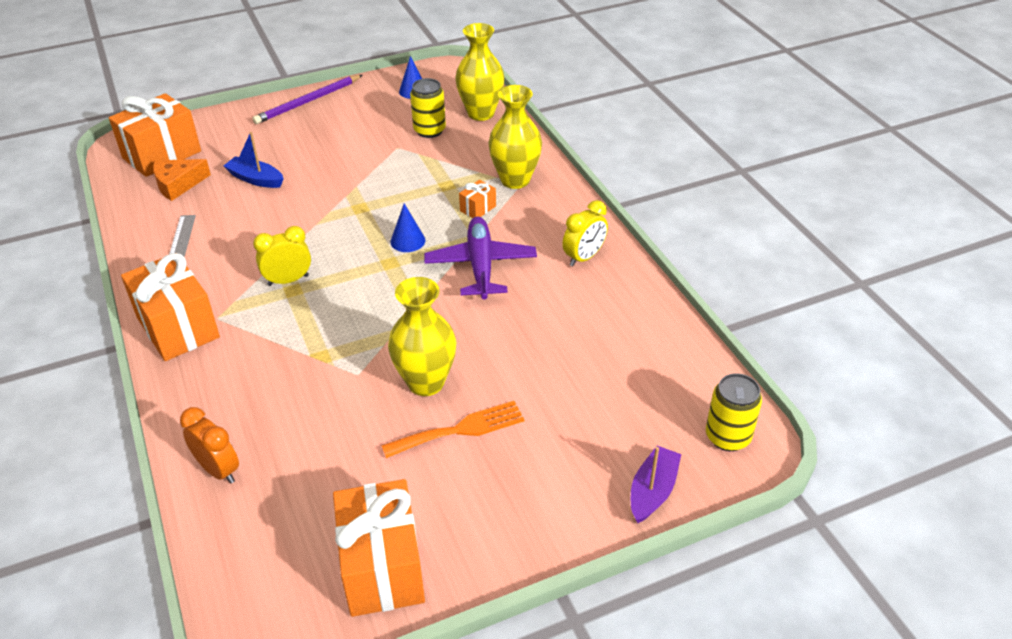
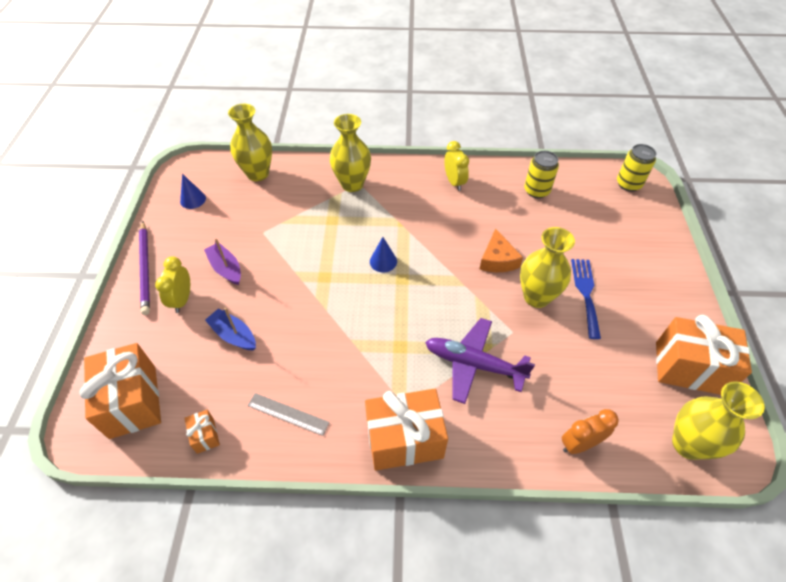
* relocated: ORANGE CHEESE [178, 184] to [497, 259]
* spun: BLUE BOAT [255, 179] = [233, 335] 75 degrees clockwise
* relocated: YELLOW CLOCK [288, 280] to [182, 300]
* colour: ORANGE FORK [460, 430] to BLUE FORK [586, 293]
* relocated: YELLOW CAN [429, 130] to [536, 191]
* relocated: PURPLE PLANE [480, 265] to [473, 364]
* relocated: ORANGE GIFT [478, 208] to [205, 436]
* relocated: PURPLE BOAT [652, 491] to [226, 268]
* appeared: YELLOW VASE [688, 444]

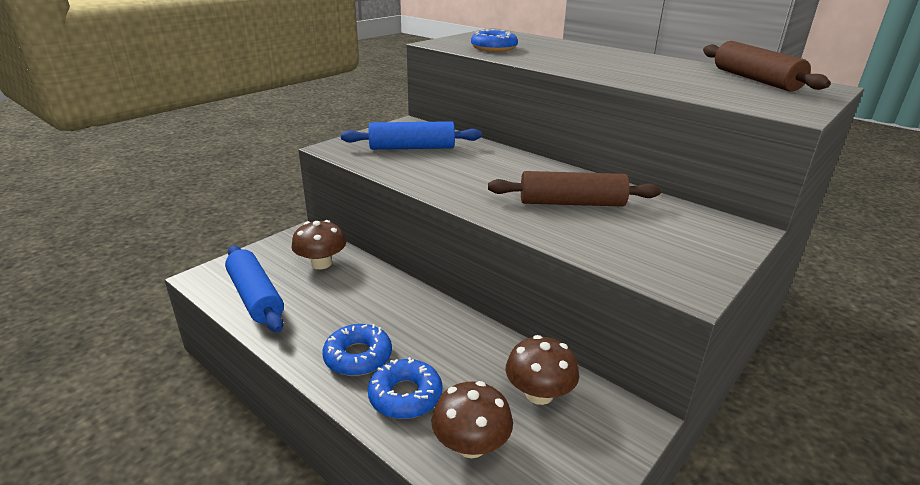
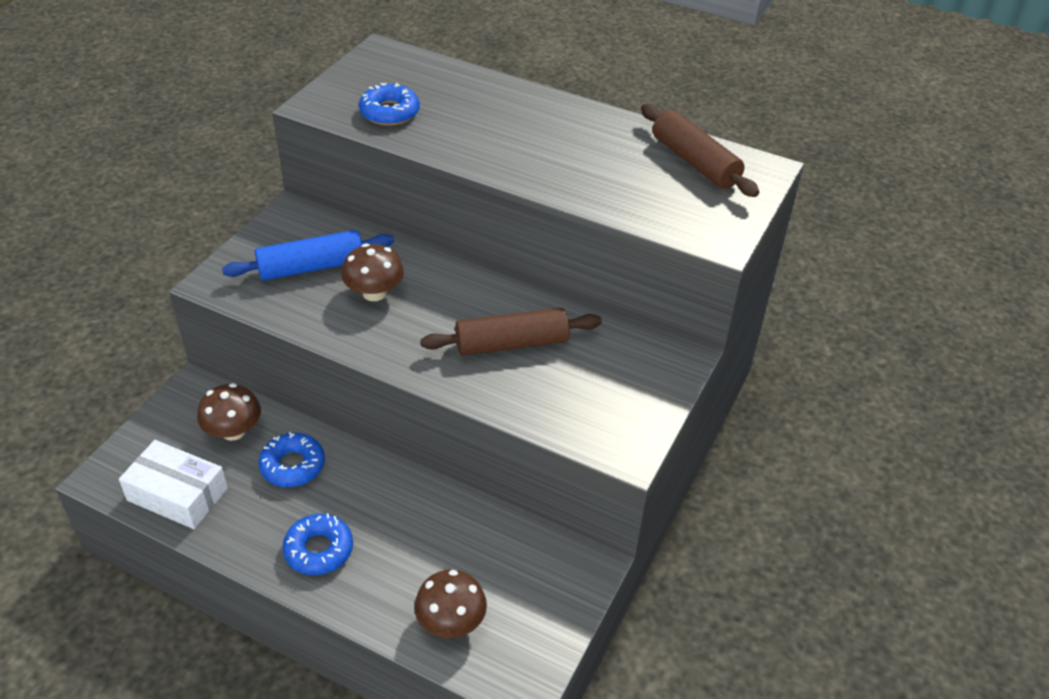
* exchanged: BLUE ROLLING PIN [255, 297] to WHITE BOX [177, 494]
* relocated: BLUE DONUT [405, 396] to [293, 465]
* relocated: BROWN MUSHROOM [539, 394] to [374, 293]

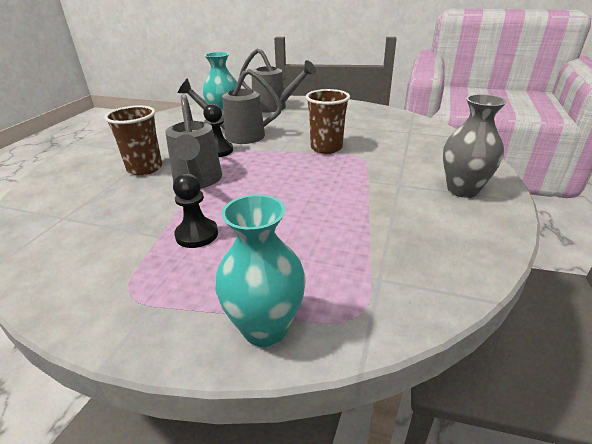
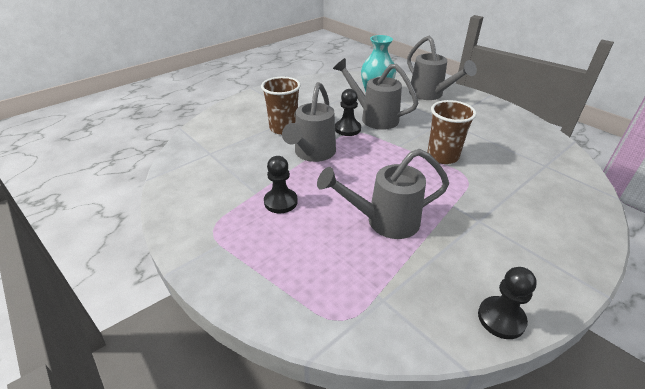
* missing: TURQUOISE VASE [265, 328]
* missing: GREY VASE [462, 190]
* appeared: GREY WATERING CAN [383, 221]
* appeared: BLACK PAWN [501, 318]

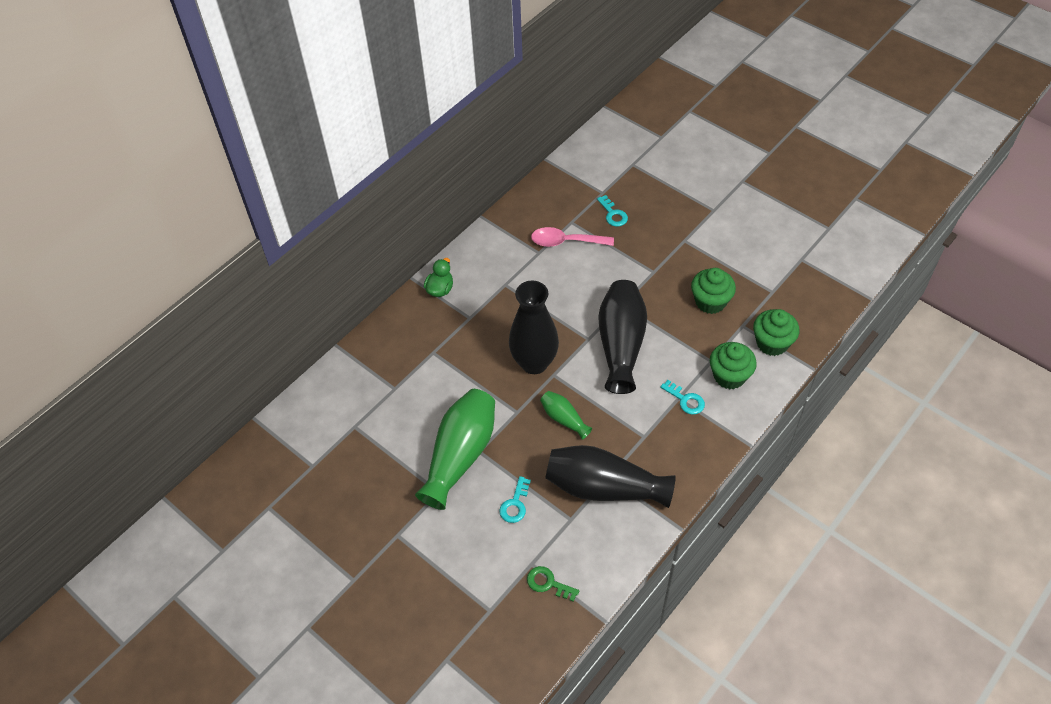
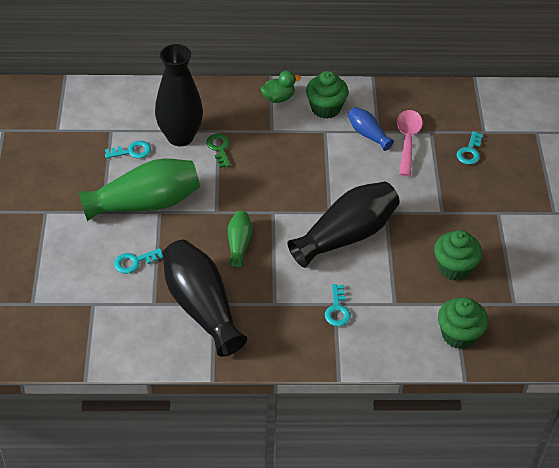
* relocated: BLACK VASE [534, 363] to [180, 137]
* relocated: GREEN KEY [548, 583] to [219, 148]
* spun: PINK SPOON [566, 242] = [407, 140] 45 degrees clockwise
* relocated: GREEN CUPCAKE [729, 376] to [326, 108]
* appeared: TURQUOISE KEY [132, 151]
* appeared: BLUE VASE [368, 134]

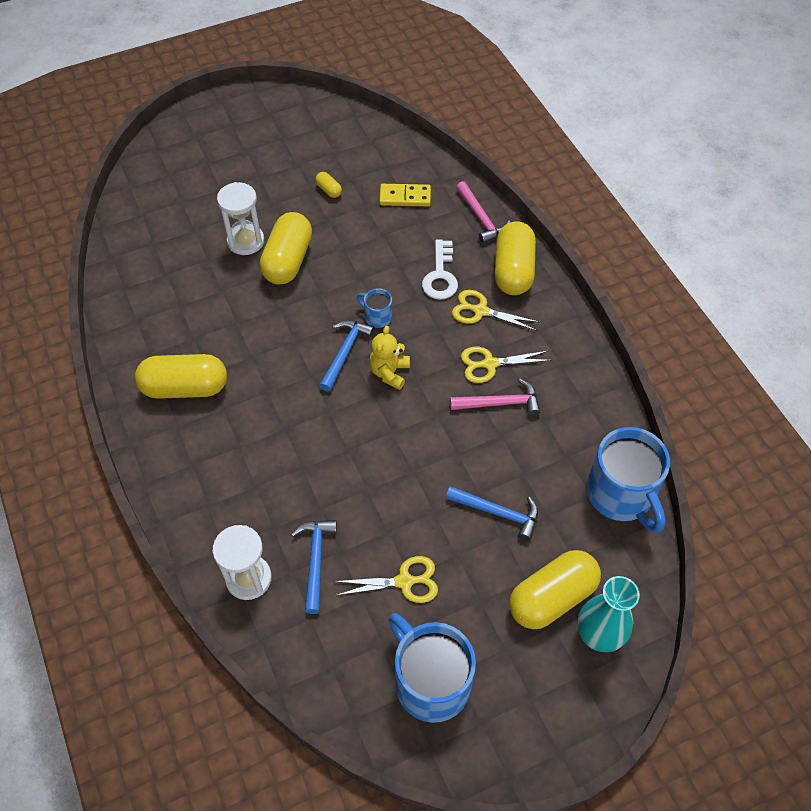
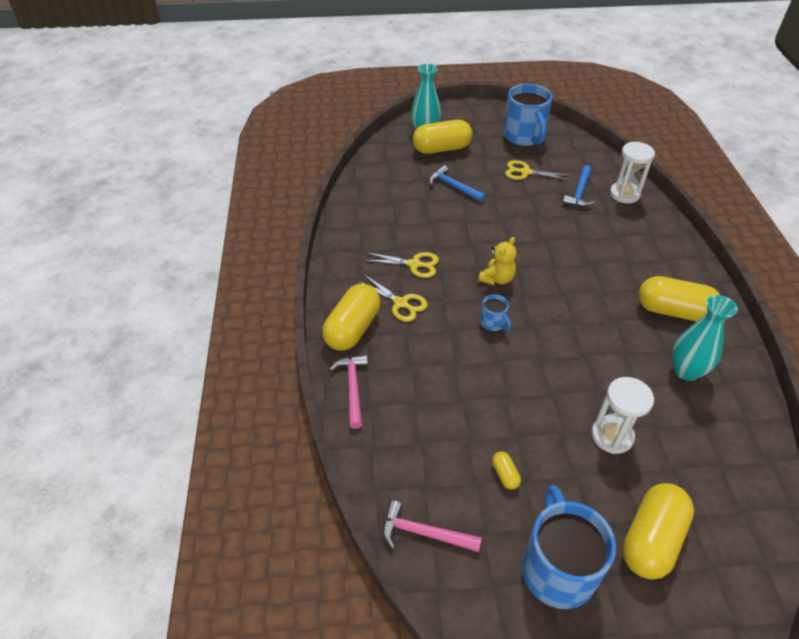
* relocated: YELLOW CAPSULE [288, 260] to [651, 539]
* missing: BLUE HAMMER [345, 352]
* missing: YELLOW DOMINO [405, 197]
* missing: WHITE KEY [440, 275]
* relocated: PINK HAMMER [500, 403] to [423, 533]
* relocated: BLUE MUG [621, 495] to [557, 567]
* appeared: TURQUOISE VASE [686, 371]

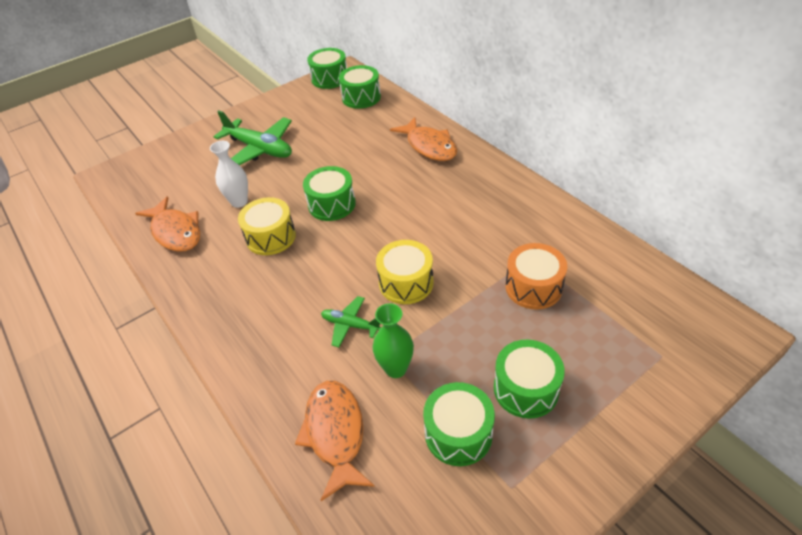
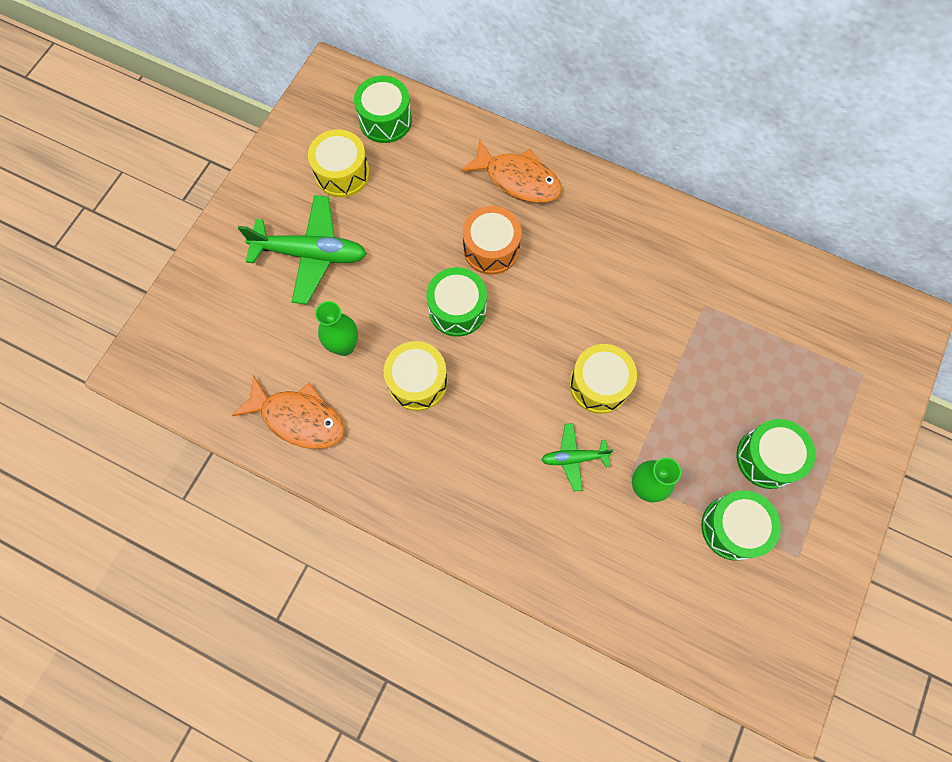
* colour: WHITE VASE [239, 202] to GREEN VASE [344, 346]
* missing: ORANGE FISH [335, 433]
* missing: GREEN DRUM [330, 78]
* relocated: ORANGE DRUM [533, 287] to [491, 249]
* appeared: YELLOW DRUM [342, 173]

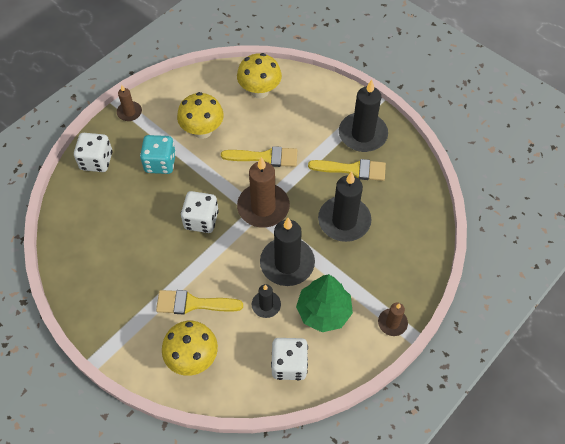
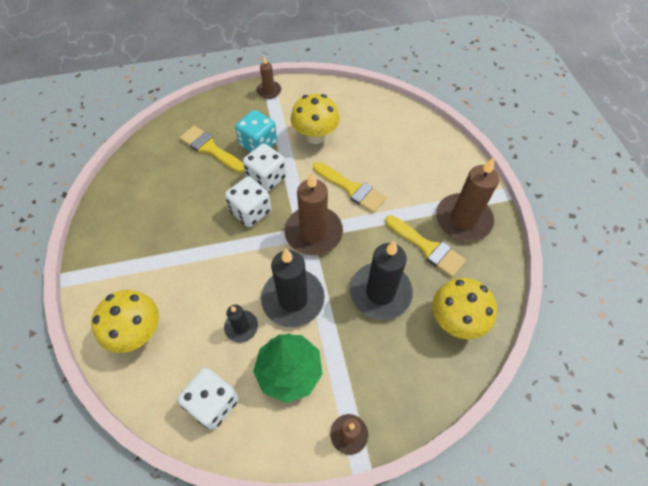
* relocated: WHITE DICE [96, 161] to [266, 178]
* relocated: YELLOW BRUSH [193, 303] to [210, 149]
* relocated: YELLOW MUSHROOM [259, 91] to [455, 320]
* colour: BLACK CANDLE [362, 134] to BROWN CANDLE [463, 219]

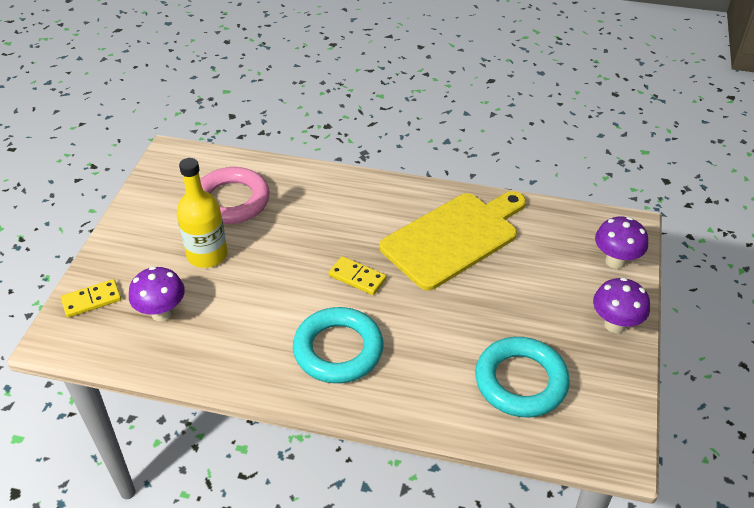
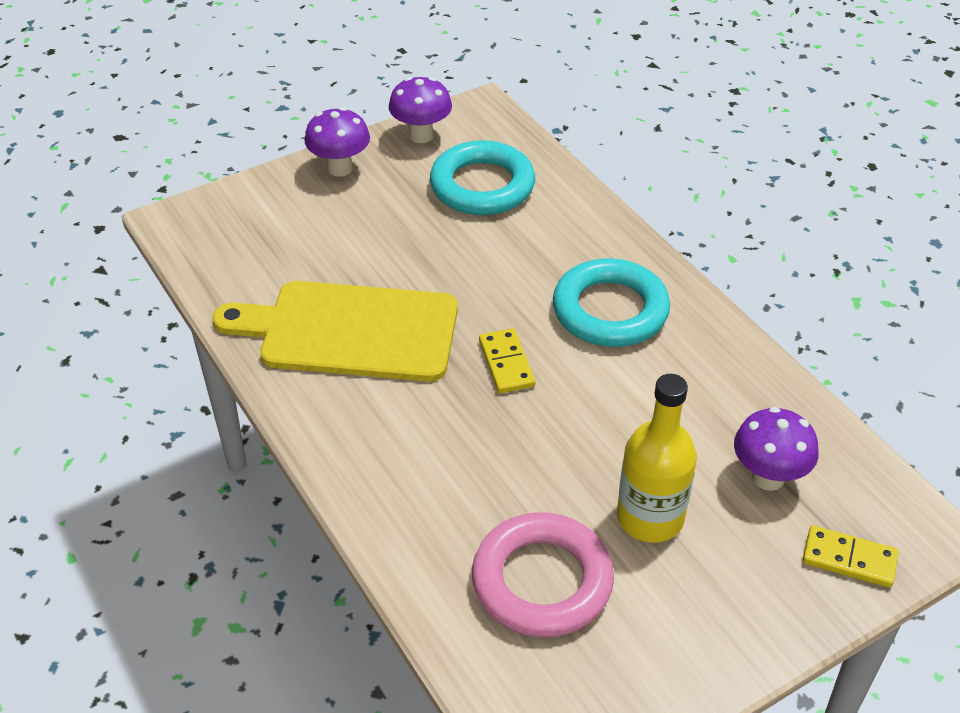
* relocated: PURPLE MUSHROOM [615, 261] to [421, 135]

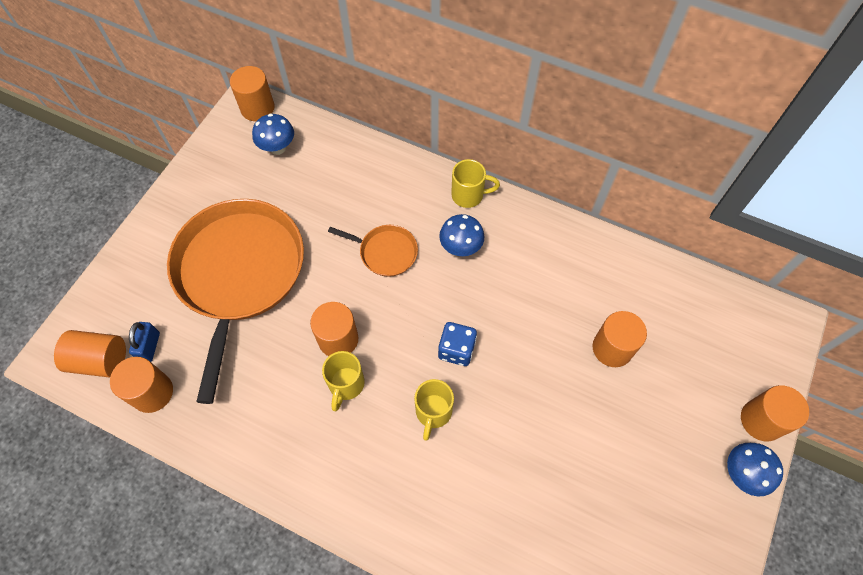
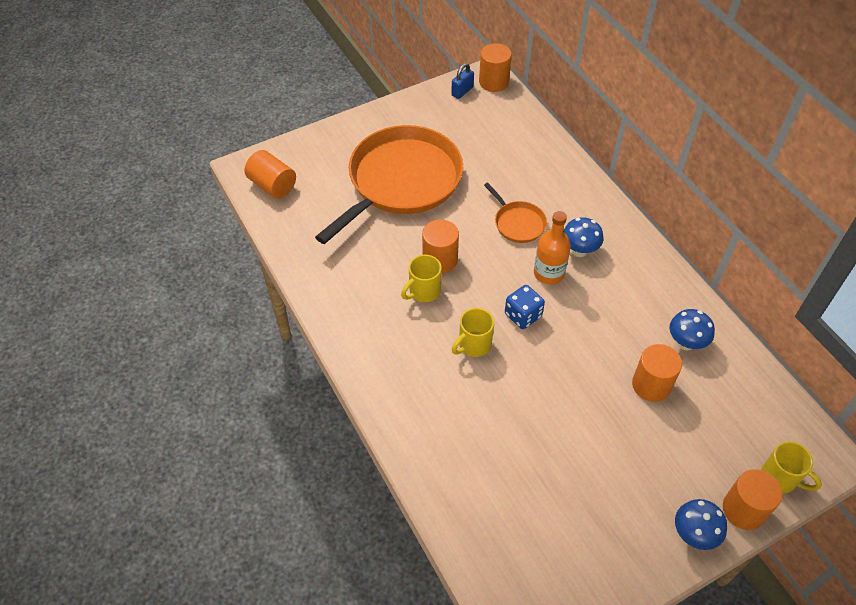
* missing: ORANGE CYLINDER [152, 392]
* relocated: BLUE PADLOCK [150, 347] to [462, 91]
* relocated: BLUE MUSHROOM [278, 148] to [686, 343]
* relocated: YELLOW MUG [468, 195] to [780, 478]
* appeared: ORANGE BOTTLE [549, 273]

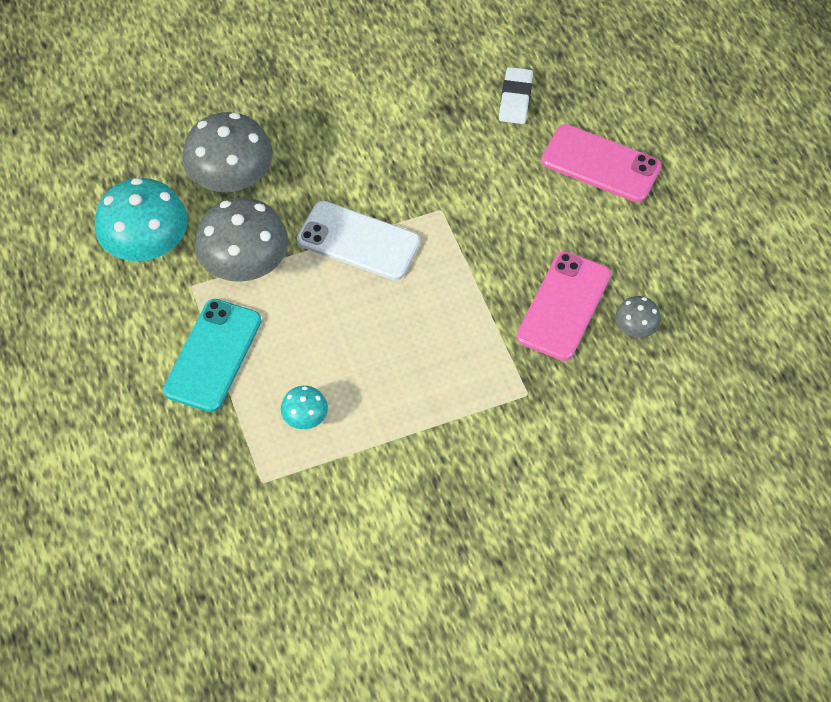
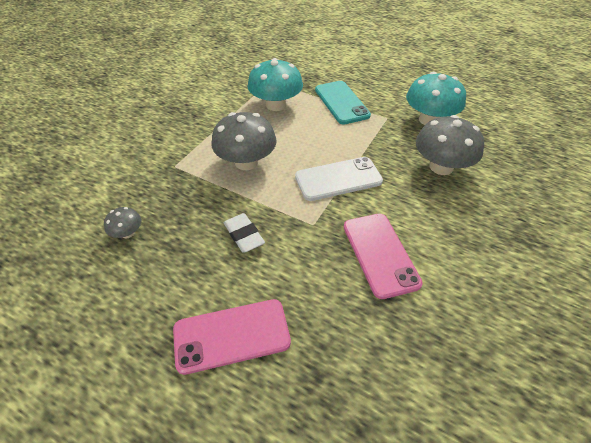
* relocated: GREY MUSHROOM [244, 264] to [246, 162]
* size: TURQUOISE MUSHROOM [305, 417] = [276, 105] x2.08
* relocated: WHITE ERASER [515, 99] to [244, 235]
* relocated: PINK PHONE [564, 306] to [380, 254]

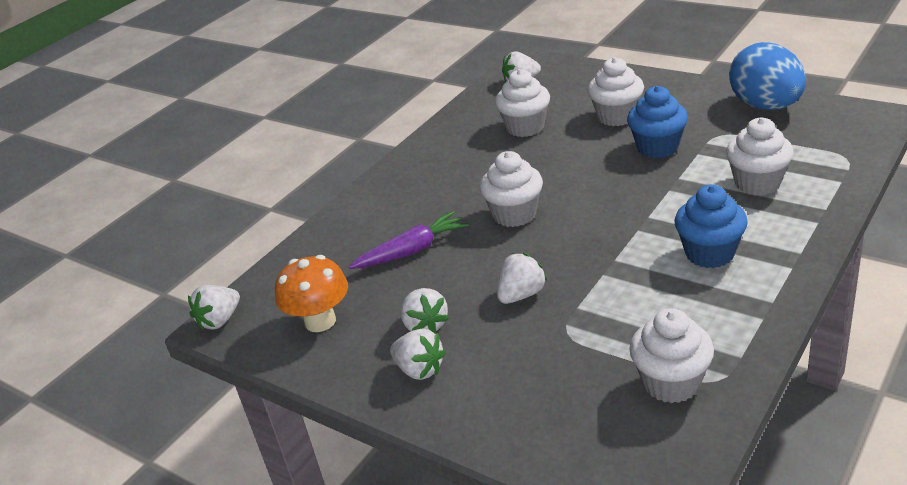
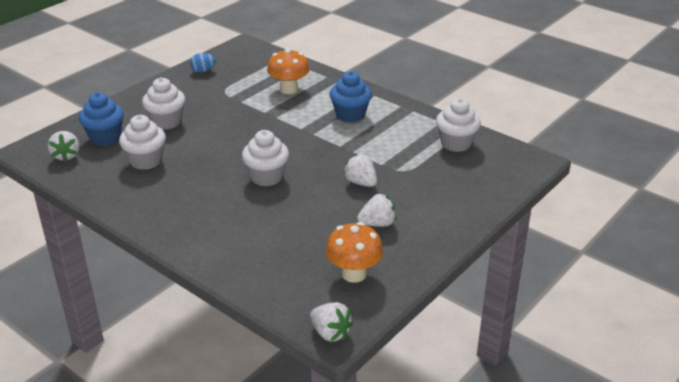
* missing: PURPLE CARROT [412, 251]
* missing: WHITE STRAWBERRY [419, 370]
* relocated: BLUE CUPCAKE [657, 148] to [105, 137]
* exchanged: WHITE CUPCAKE [757, 183] to ORANGE MUSHROOM [289, 89]
* size: BLUE EGG [766, 106] = [203, 71] x0.44

